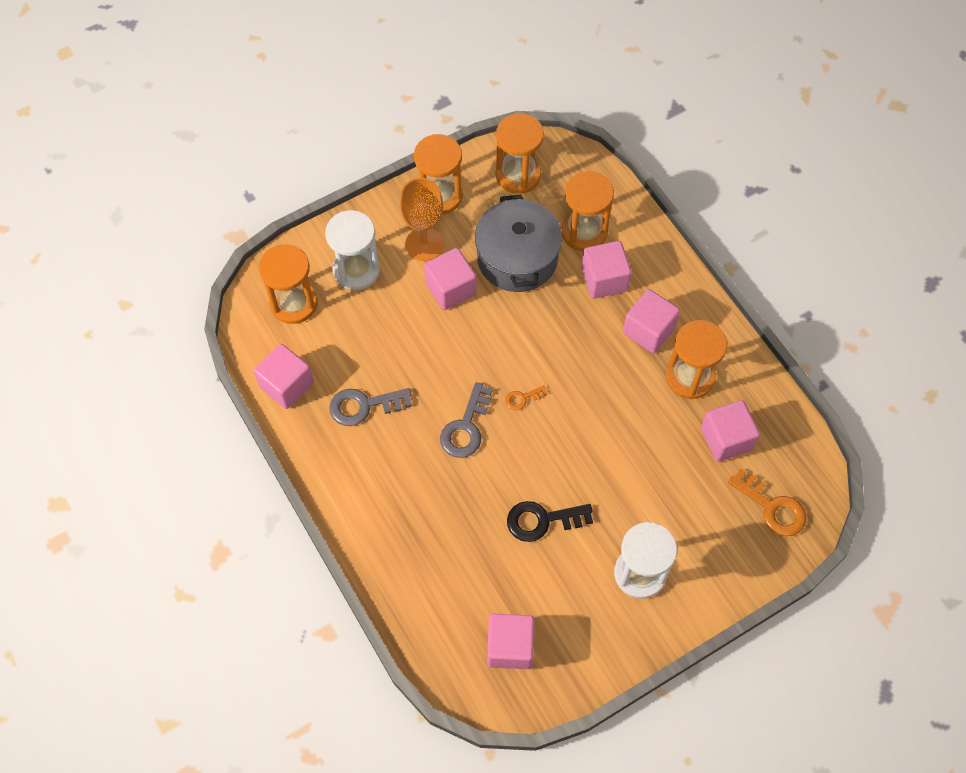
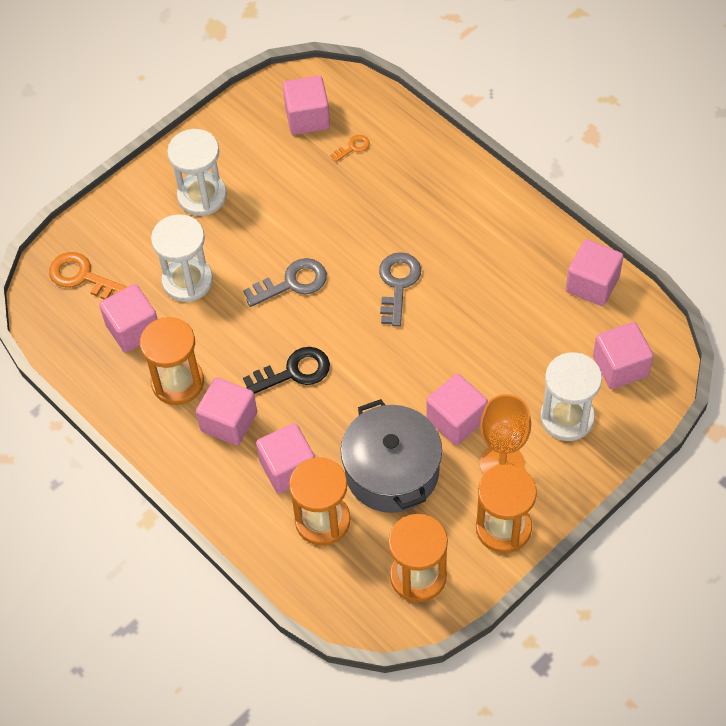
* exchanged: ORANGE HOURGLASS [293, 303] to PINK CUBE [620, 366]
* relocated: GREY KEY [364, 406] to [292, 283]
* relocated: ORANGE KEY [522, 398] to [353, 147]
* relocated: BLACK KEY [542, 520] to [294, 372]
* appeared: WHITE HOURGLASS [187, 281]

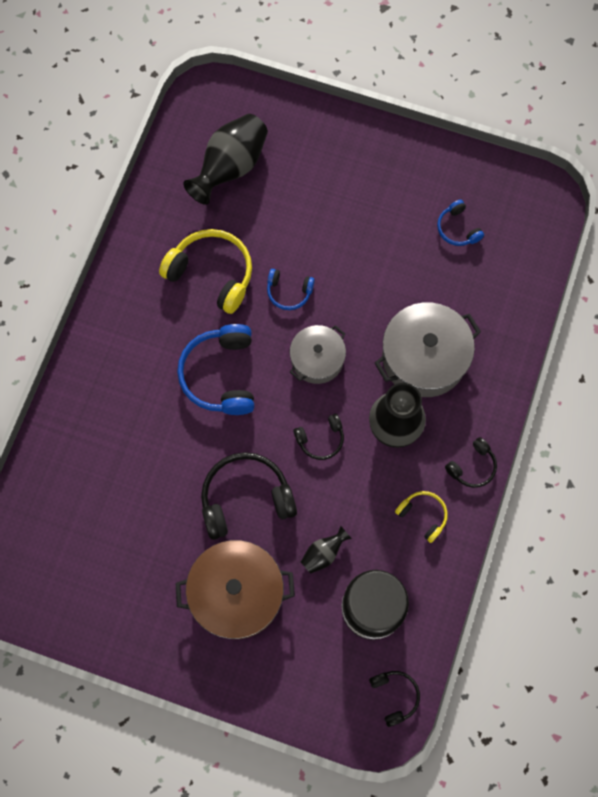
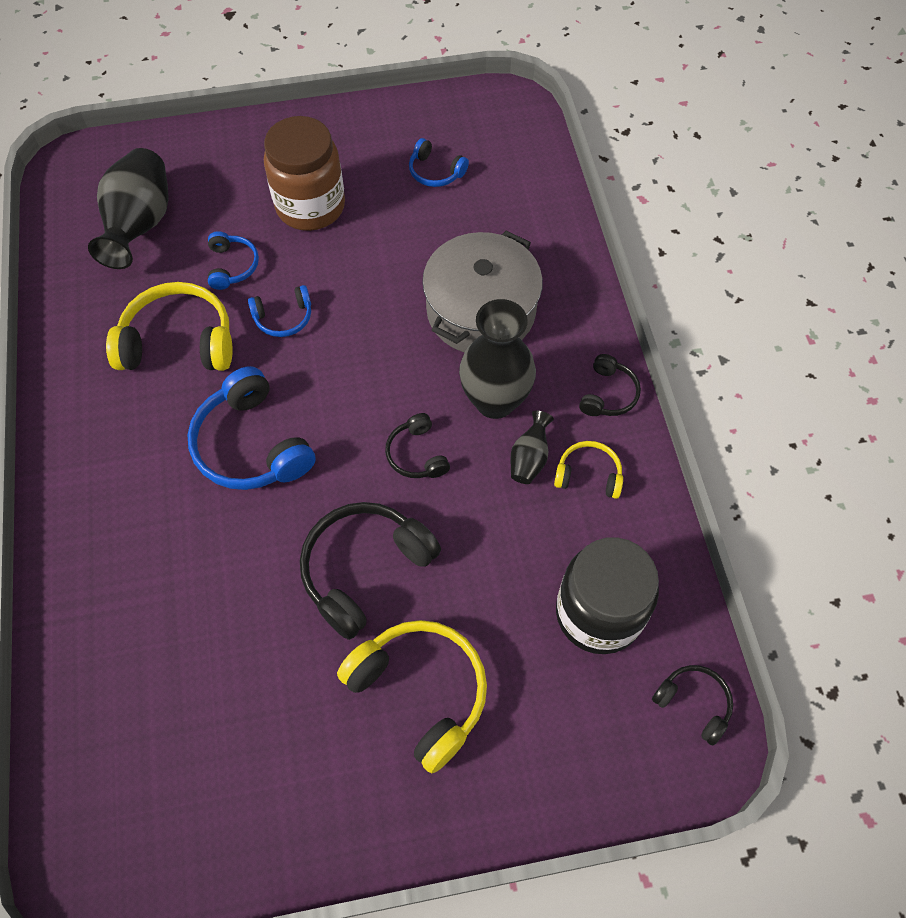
* exchanged: BROWN POT [237, 593] to YELLOW HEADPHONES [421, 691]
* missing: GREY POT [317, 359]
* spun: BLACK HEADPHONES [321, 439] = [416, 454] 120 degrees clockwise
* relocated: BLACK VASE [323, 553] to [529, 458]
* appeared: BLUE HEADPHONES [232, 266]
* appeared: BROWN JAR [310, 206]

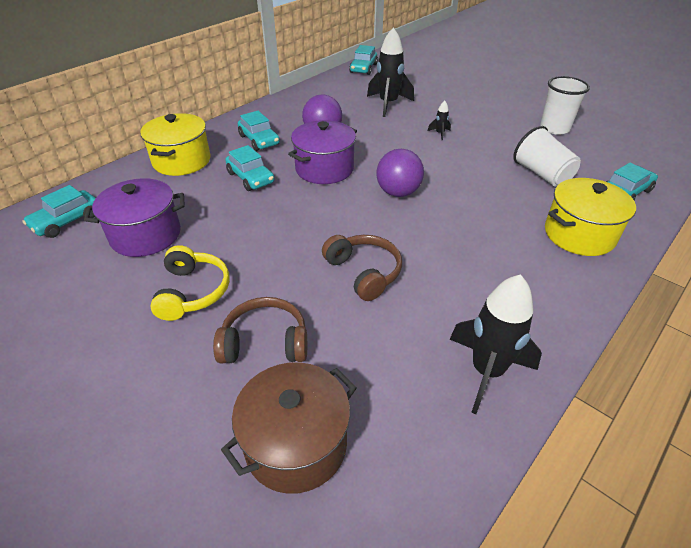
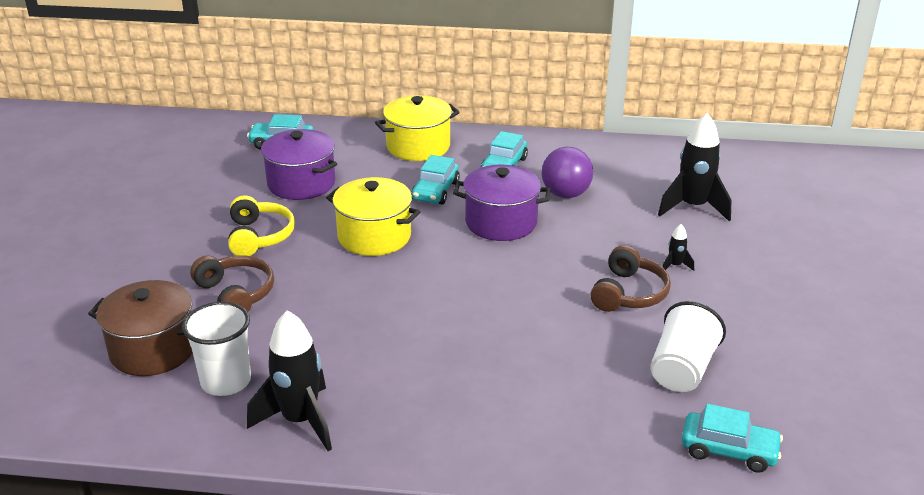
* spun: YELLOW HEADPHONES [192, 292] = [259, 236] 60 degrees counterclockwise
* relocated: BROWN HEADPHONES [364, 272] to [628, 293]
* missing: TURQUOISE CAR [363, 68]
* missing: PURPLE BALL [398, 192]
* relocated: WHITE CUP [554, 128] to [226, 381]
* relocated: YELLOW POT [579, 234] to [374, 236]

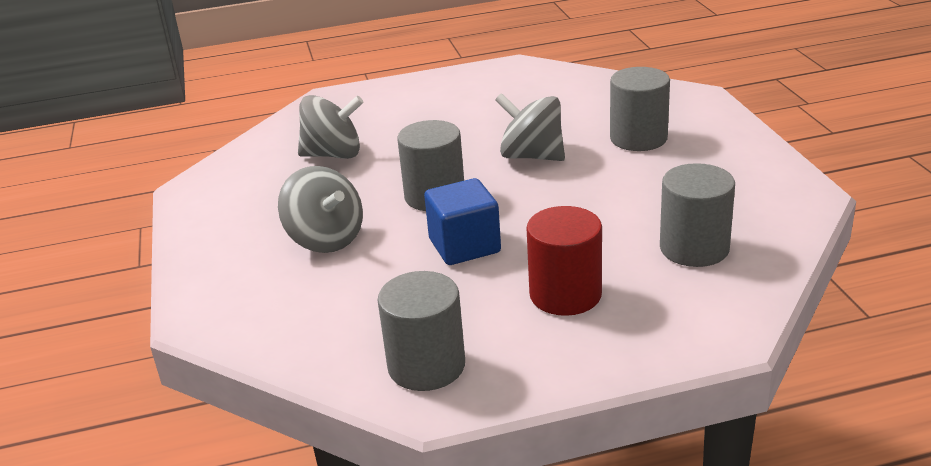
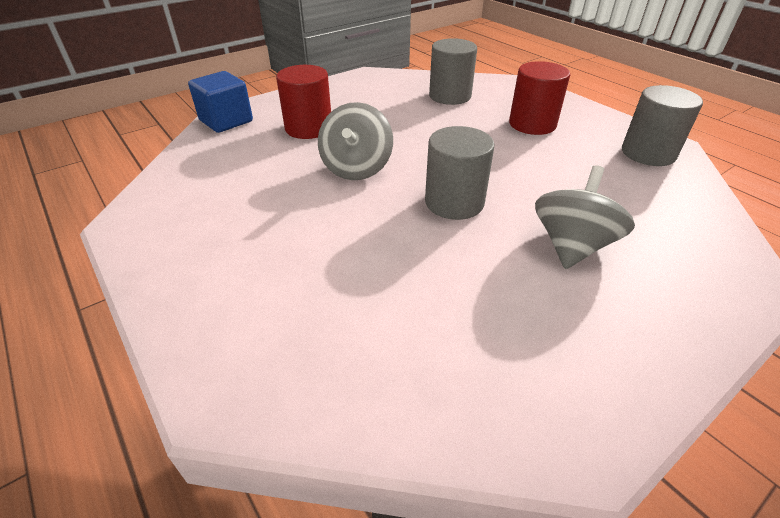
* missing: GREY SPINNING TOP [333, 154]
* relocated: BLUE CUBE [464, 246] to [226, 121]
* colour: GREY CYLINDER [638, 138] to RED CYLINDER [308, 128]

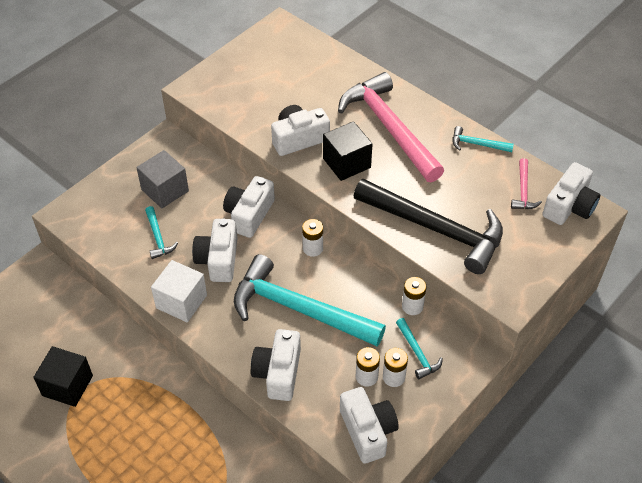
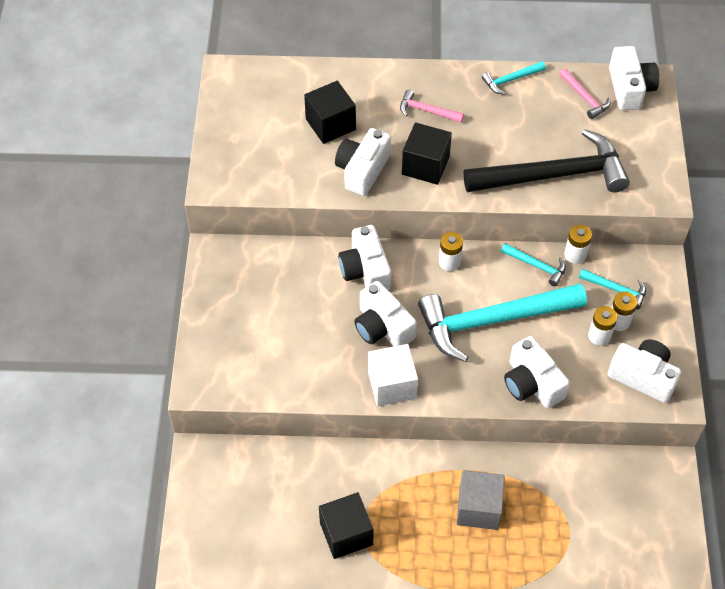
* relocated: GREY CUBE [165, 190] to [478, 508]
* relocated: TURQUOISE HAMMER [158, 237] to [536, 266]
* size: PINK HAMMER [389, 128] = [427, 111] x0.42
* appeared: BLACK CUBE [330, 124]

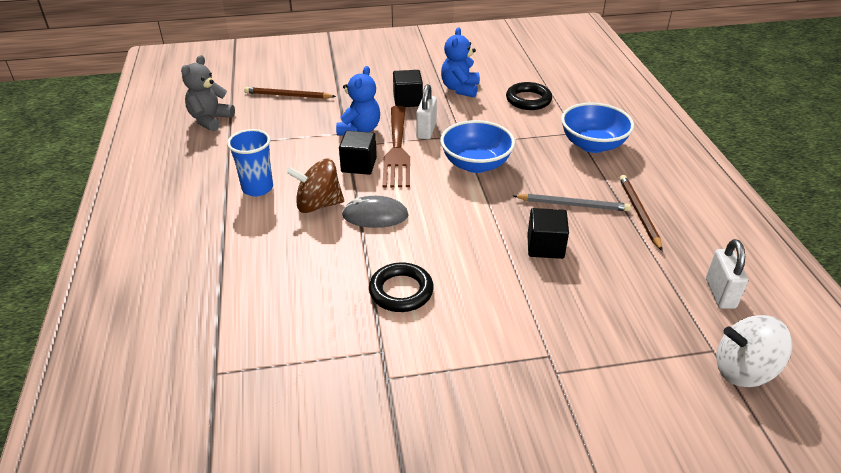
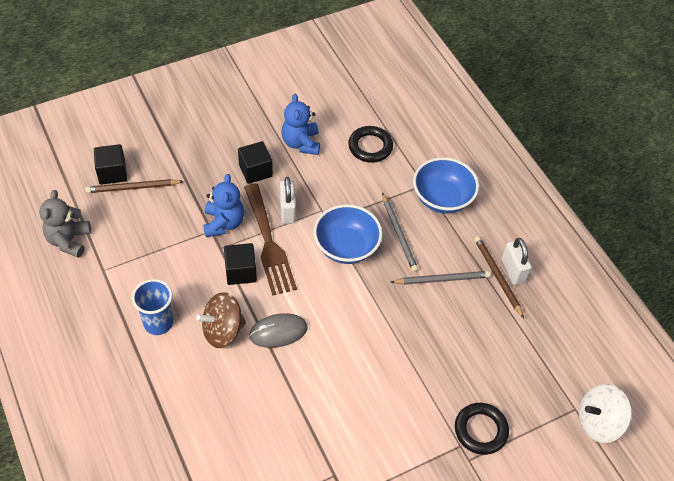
* relocated: BLACK RING [401, 291] to [480, 430]
* relocated: BLACK CUBE [545, 246] to [112, 173]
* relocated: WHITE PADLOCK [720, 293] to [513, 271]
* appeared: GREY PENCIL [399, 234]

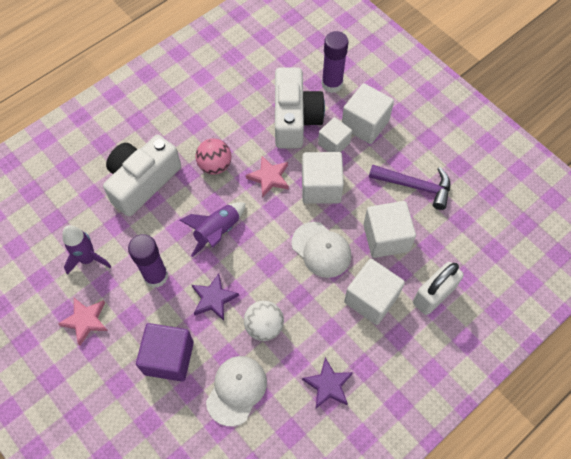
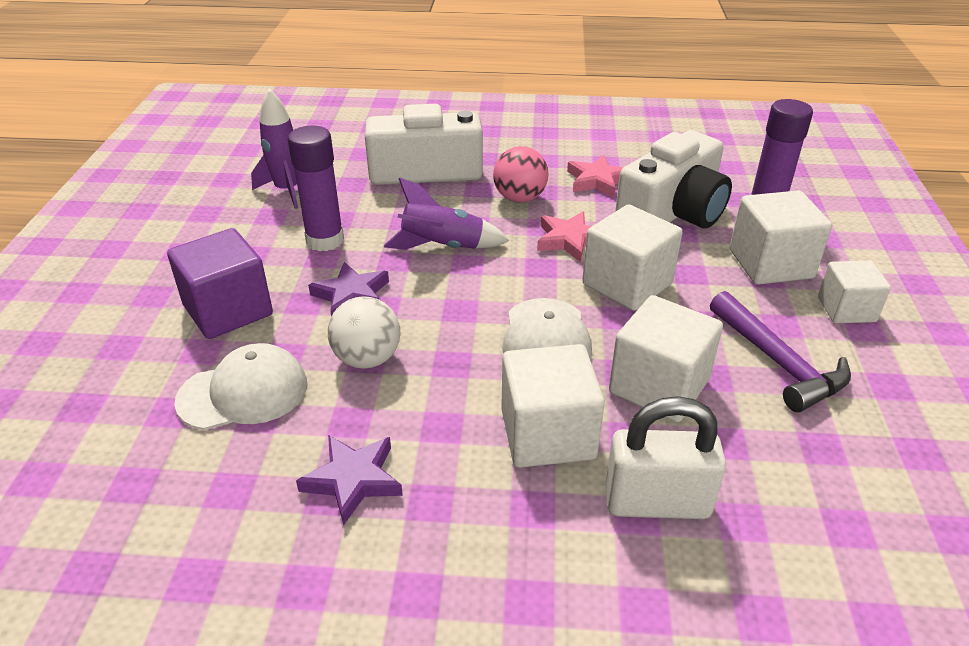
* relocated: PINK STAR [86, 321] to [597, 180]
* relocated: WHITE CUBE [334, 143] to [846, 309]

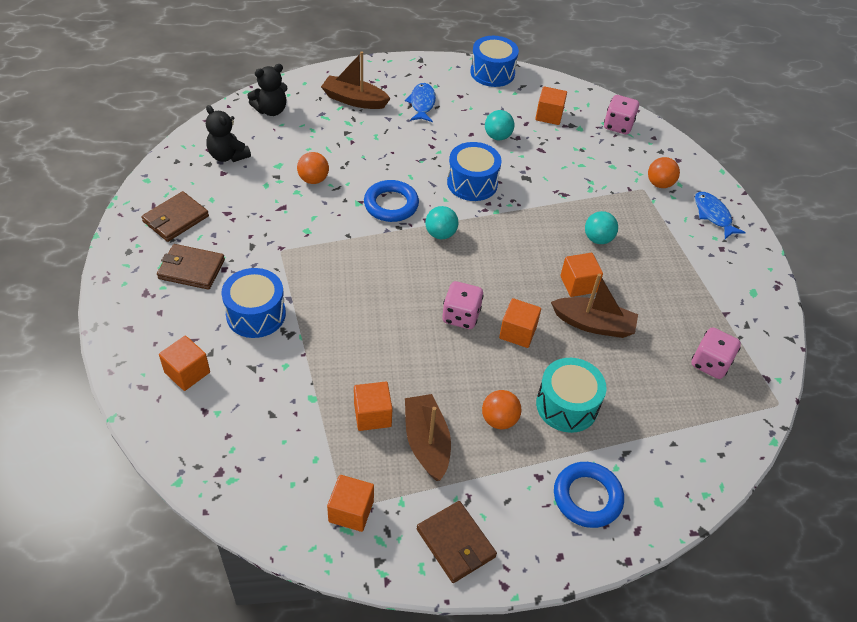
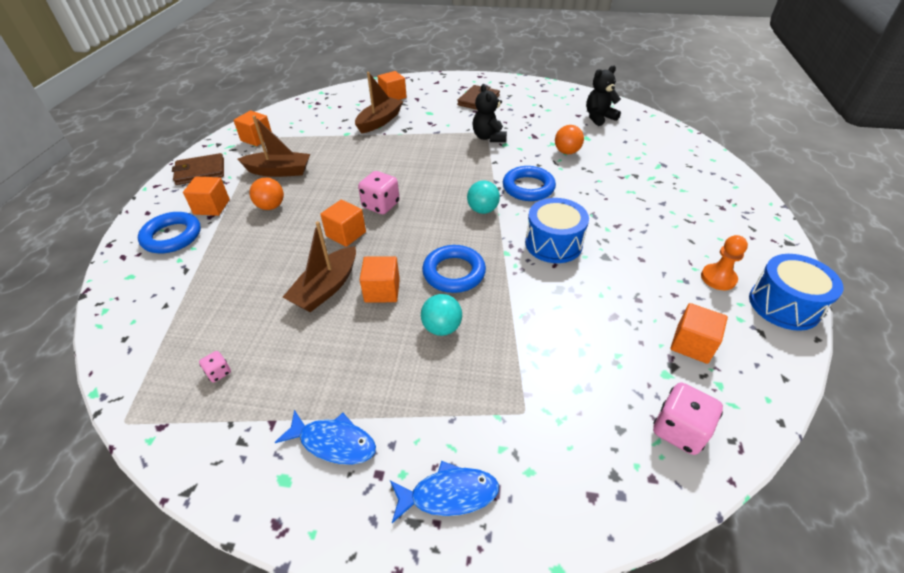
* missing: BROWN WALLET [175, 219]
* missing: BLUE DRUM [256, 314]
* relocated: BLACK TEDDY BEAR [271, 110] to [489, 137]
* relocated: BROWN BOAT [354, 100] to [379, 121]
* relocated: ORANGE CUBE [372, 415] to [212, 207]
* relocated: BLUE FISH [422, 103] to [333, 442]
* missing: TURQUOISE BALL [497, 136]
* missing: TURQUOISE DRUM [567, 405]
* missing: ORANGE BALL [659, 184]
* size: PINK DICE [710, 363] = [219, 372] x0.50
* appeared: BLUE RING [454, 272]
* appeared: ORANGE PAWN [718, 278]

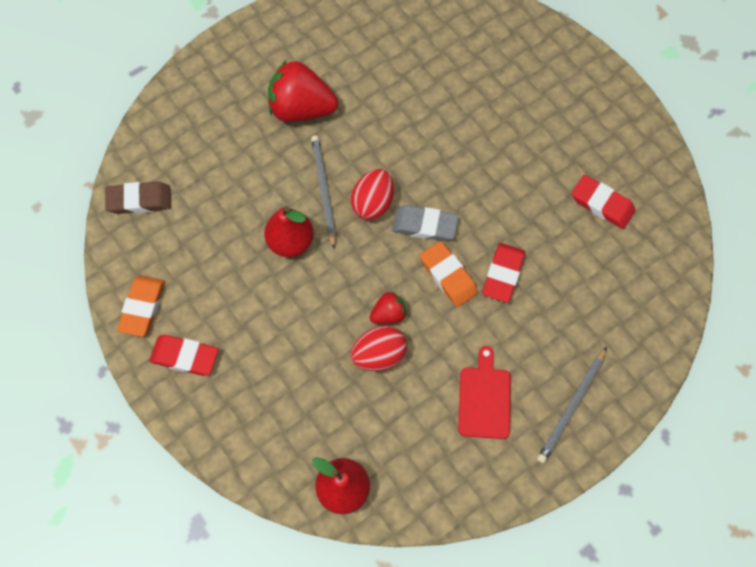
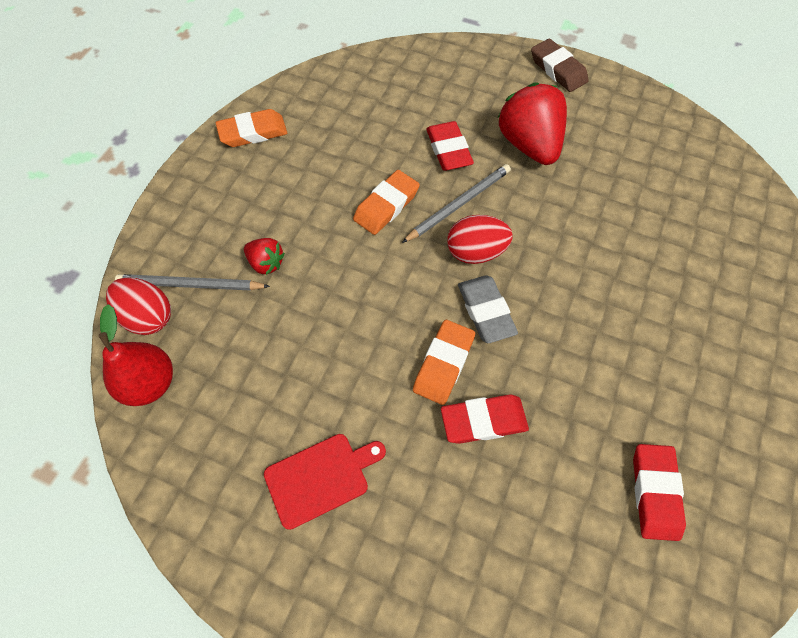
* relocated: BROWN ERASER [139, 200] to [558, 69]
* relocated: RED ERASER [185, 357] to [448, 150]
* exchanged: RED PEAR [291, 242] to ORANGE ERASER [386, 206]
* relocated: RED EGG [379, 355] to [148, 317]
* relocated: RED STRAWBERRY [388, 314] to [266, 263]
* relocated: GREY PENCIL [571, 406] to [190, 285]

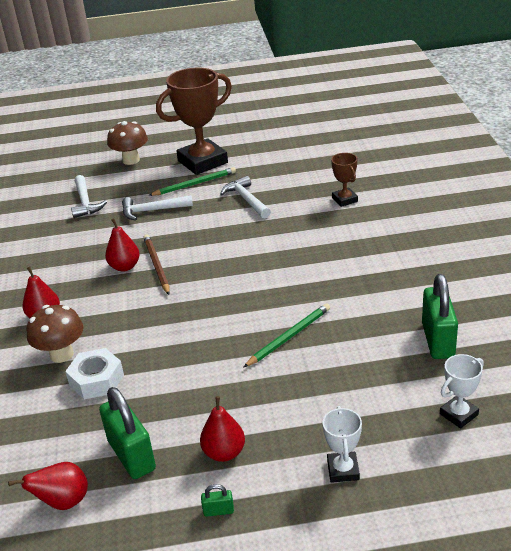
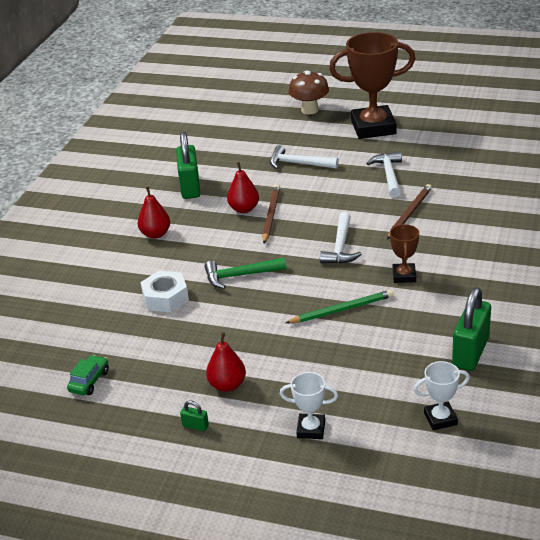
* exchanged: RED PEAR [63, 502] to GREEN CAR [89, 381]
* missing: BROWN MUSHROOM [61, 354]
* relocated: WHITE HAMMER [85, 202] to [340, 247]
* relocated: GREEN PADLOCK [131, 455] to [190, 187]
* missing: GREEN PENCIL [194, 184]
* spun: WHITE TROPHY [343, 470] = [311, 429] 75 degrees clockwise
* relocated: BROWN TROPHY [344, 200] to [404, 276]
* appeared: GREEN HAMMER [240, 276]
* appeared: BROWN PENCIL [409, 213]

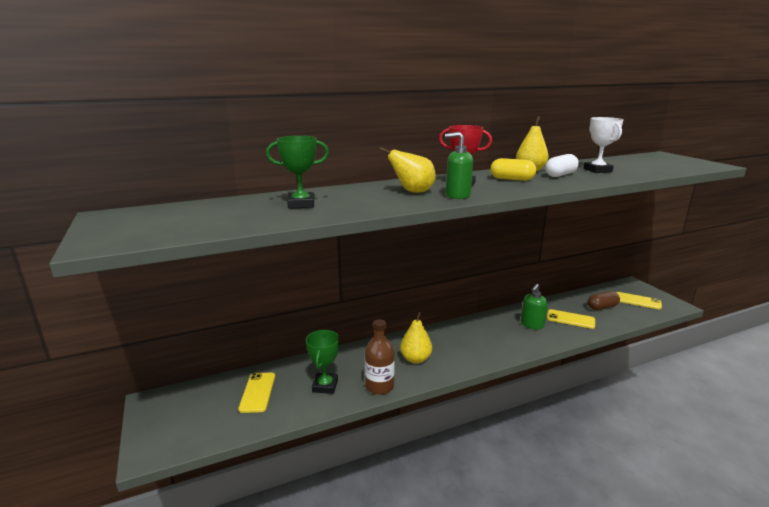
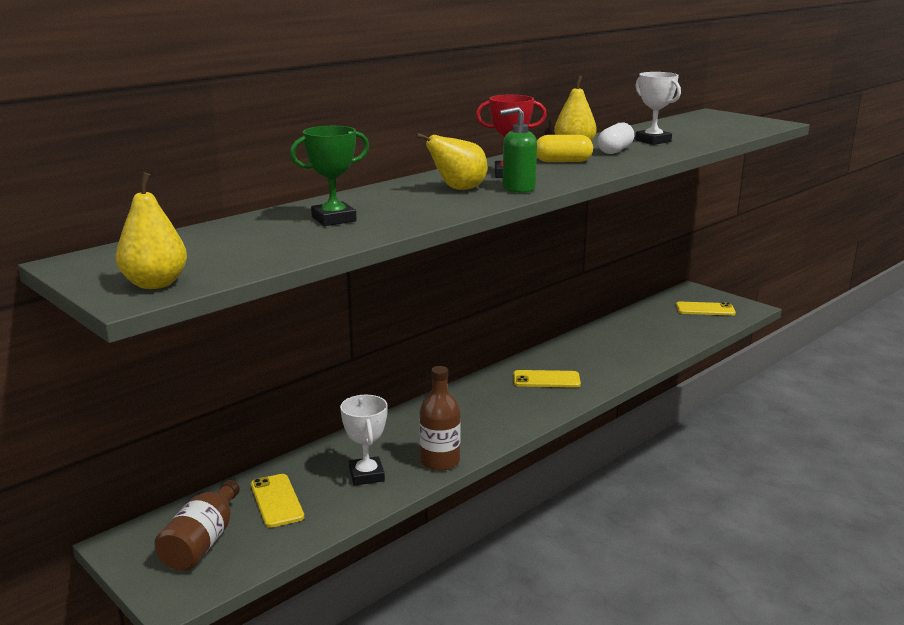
* colour: GREEN TROPHY [325, 386] to WHITE TROPHY [366, 475]
* relocated: YELLOW PEAR [415, 359] to [155, 284]
* missing: GREEN SOAP DISPENSER [532, 325]
* relocated: YELLOW PHONE [570, 319] to [546, 379]
* missing: BROWN CAPSULE [602, 307]
* appeared: BROWN BOTTLE [202, 542]

